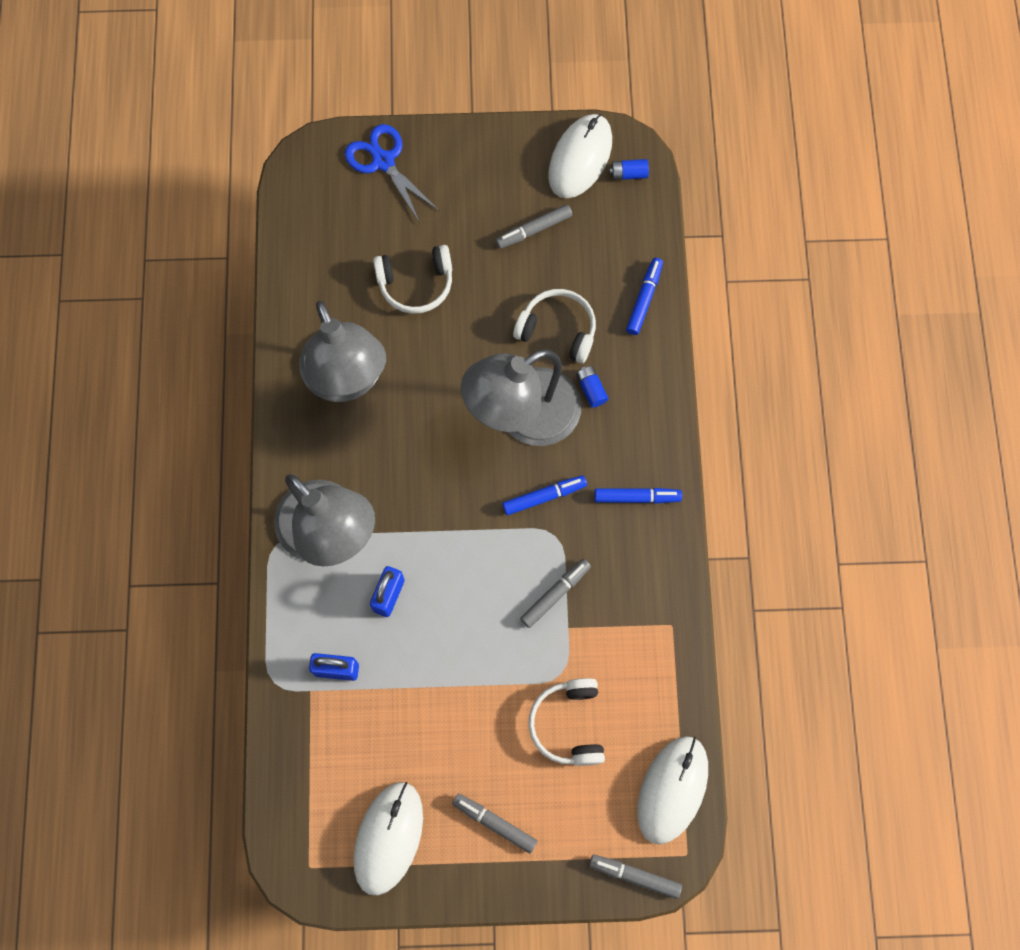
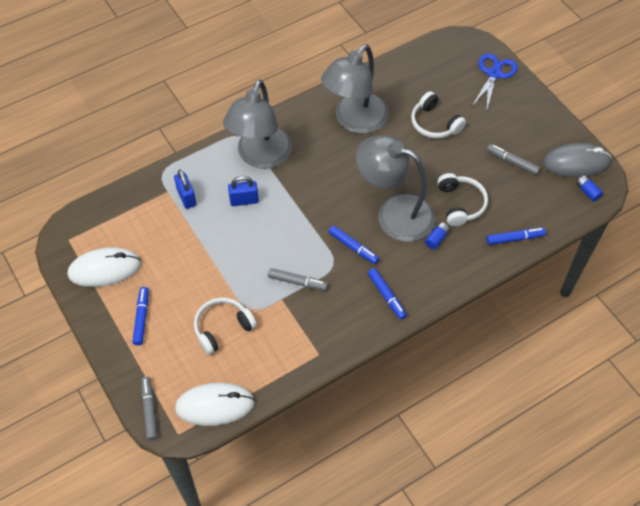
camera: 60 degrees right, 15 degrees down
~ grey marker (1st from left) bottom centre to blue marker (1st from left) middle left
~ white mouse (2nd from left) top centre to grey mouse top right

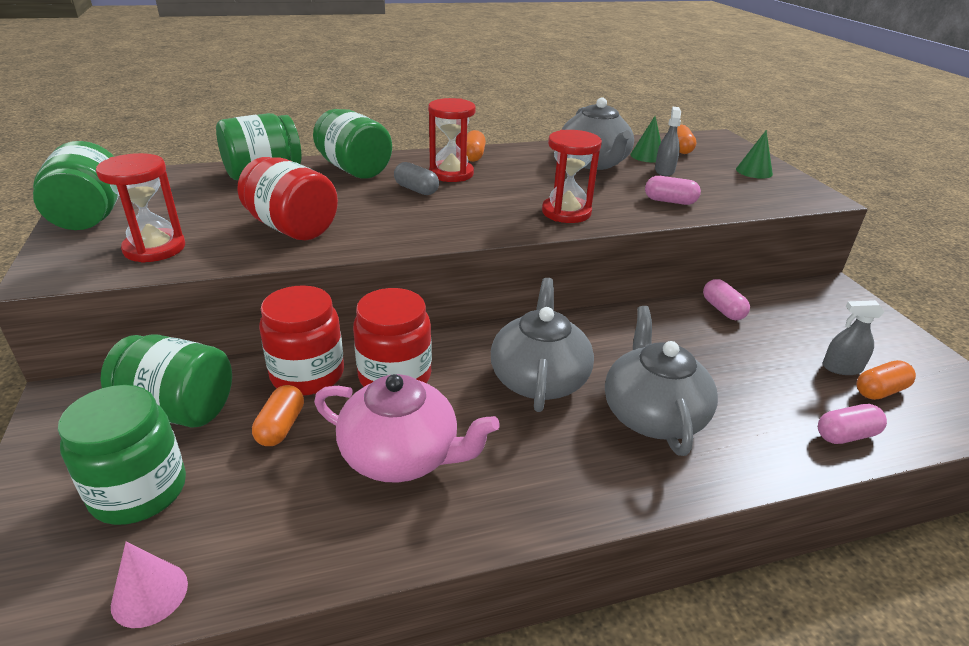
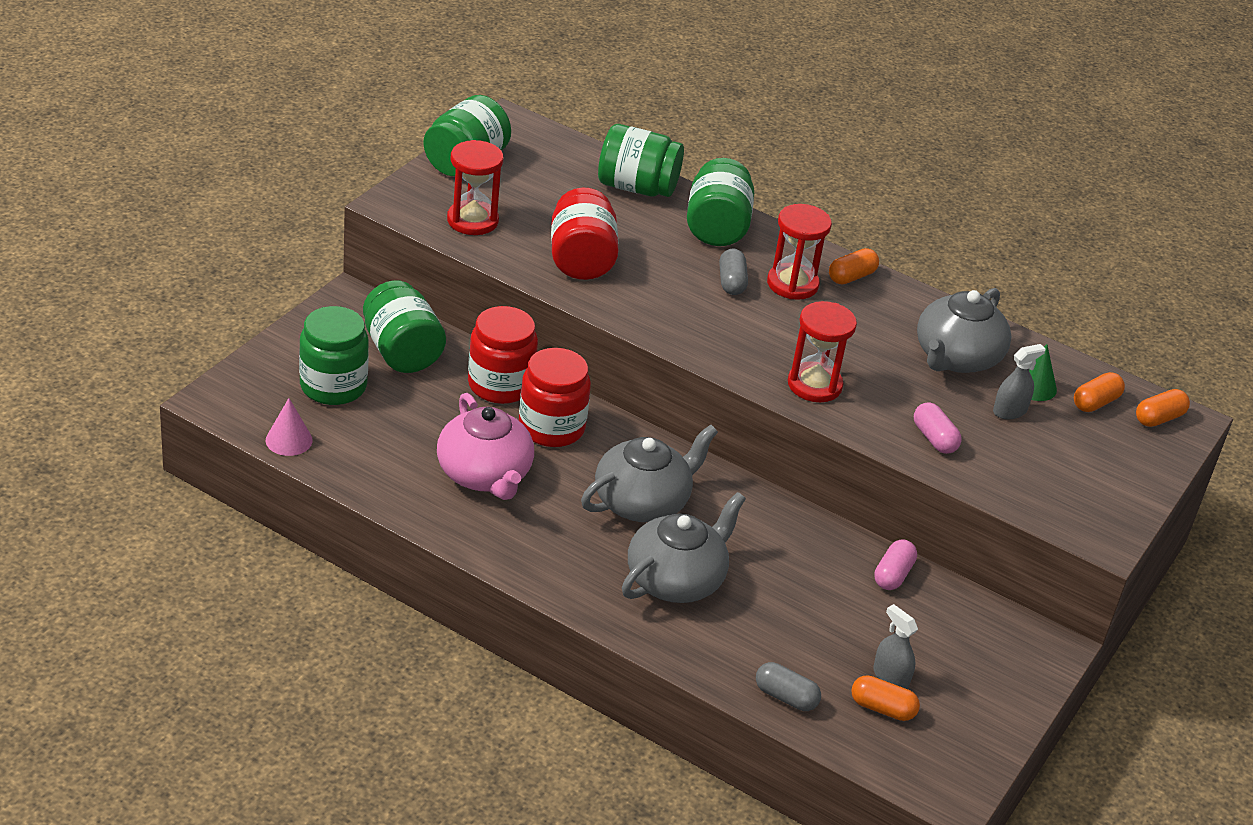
camera: 45 degrees right, 5 degrees up
~ pink capsule (3rd from left) middle right to grey capsule (2nd from left) bottom centre
~ orange capsule (1st from left in the first image) middle left to orange capsule (4th from left) middle right
- green cone (2nd from left) top right

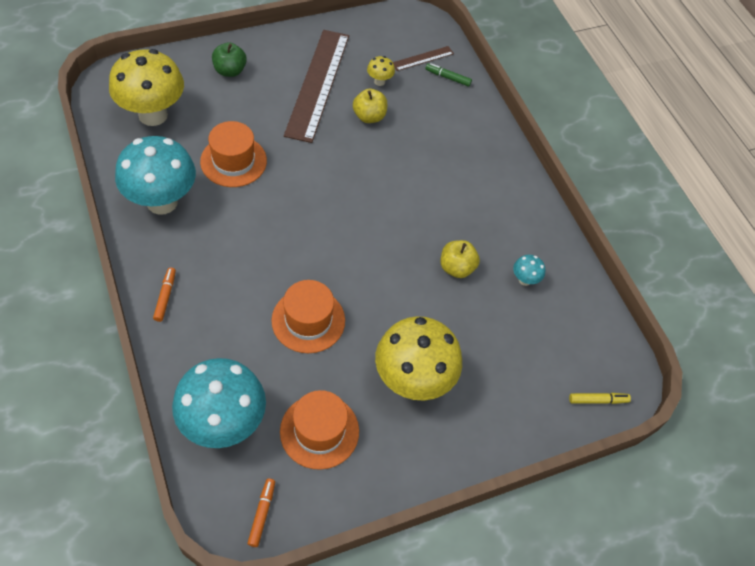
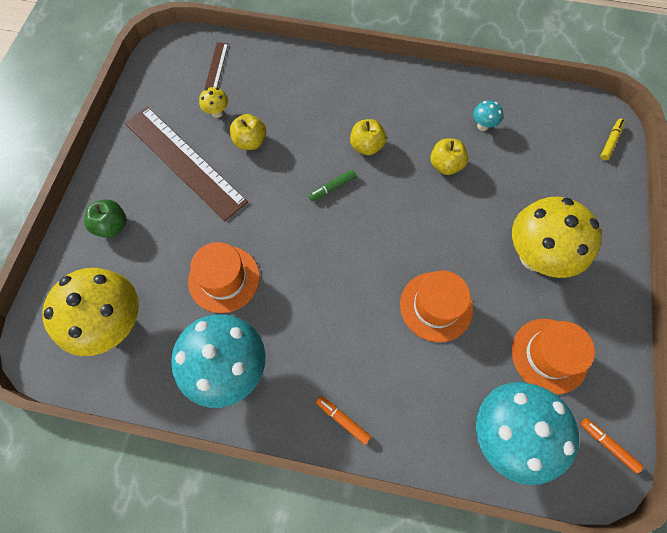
camera: 50 degrees left, 10 degrees up
~ green marker top centre to centre
+ yellow apple (2nd from left) top centre

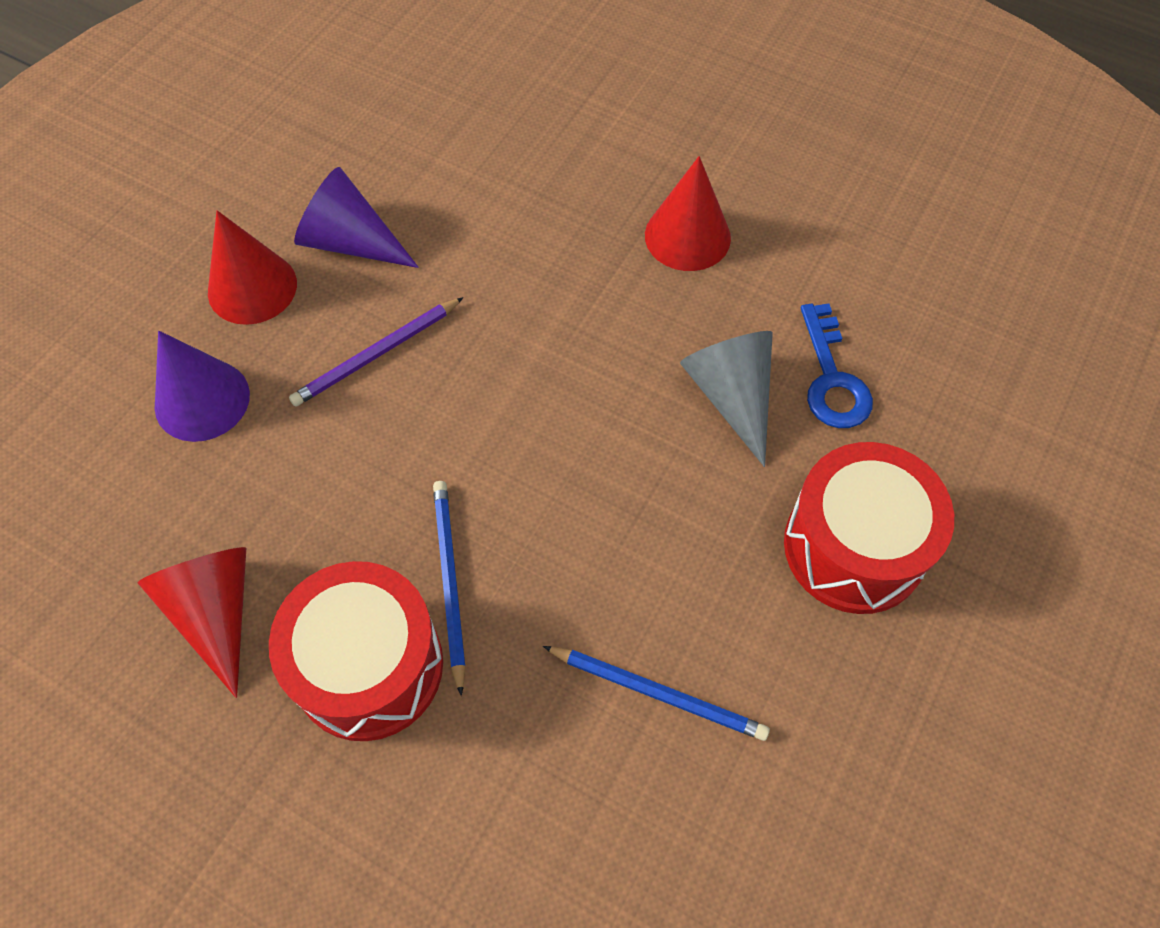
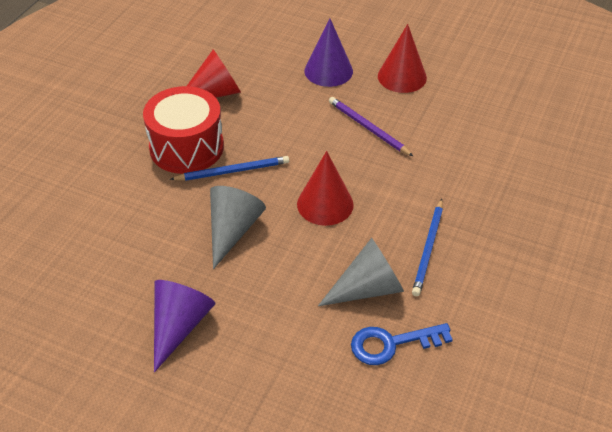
camera: 85 degrees right, 15 degrees down
~ purple cone (2nd from left in the first image) top left to purple cone (1st from left) bottom left
+ grey cone (1st from left) centre
~ red cone (3rd from left in the first image) top centre to red cone (2nd from left) centre
~ blue pencil (2nd from left) bottom centre to middle right
- red drum (2nd from left) middle right

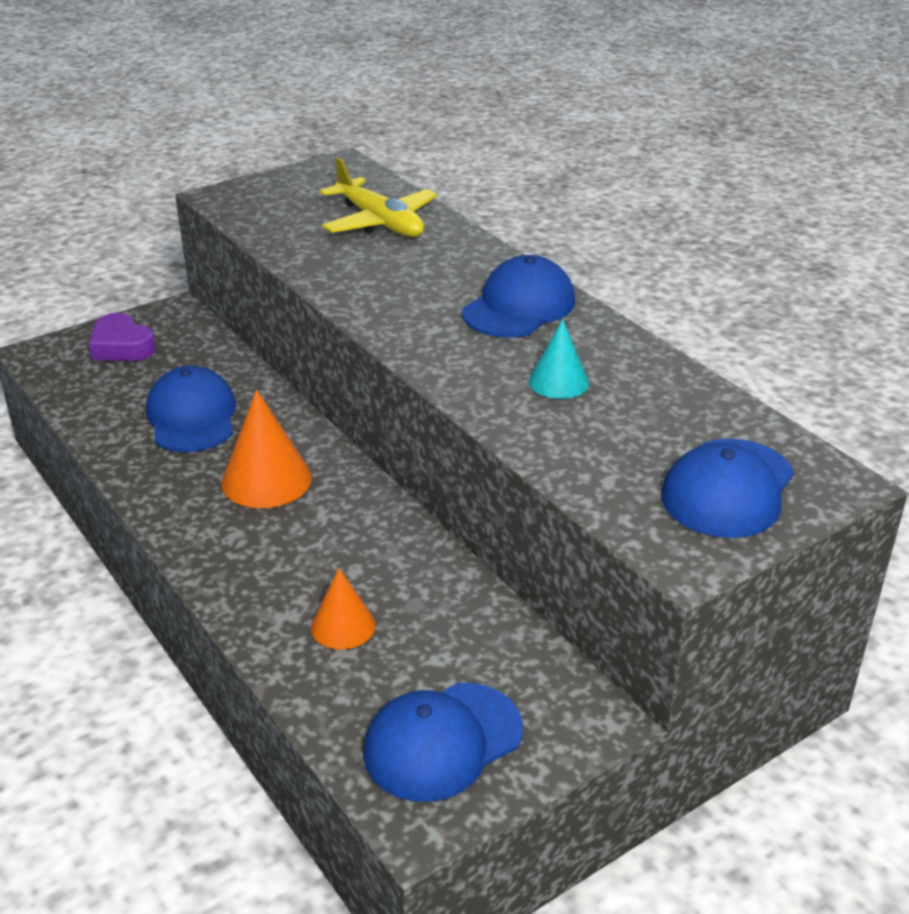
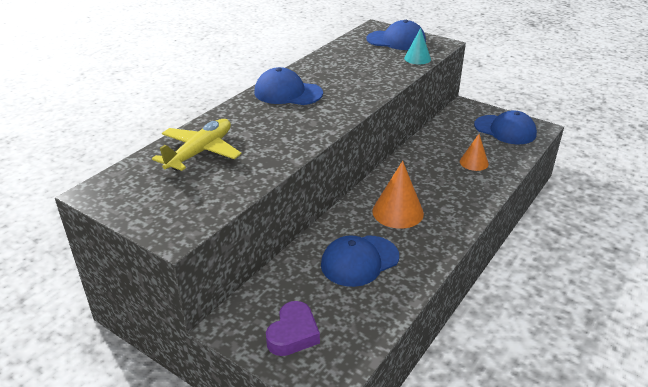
camera: 110 degrees left, 0 degrees up
~ turquoise cone centre to top centre

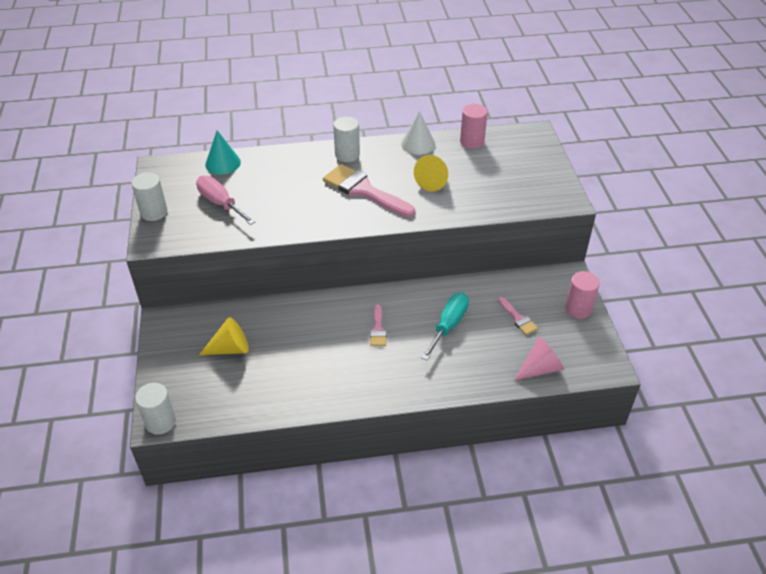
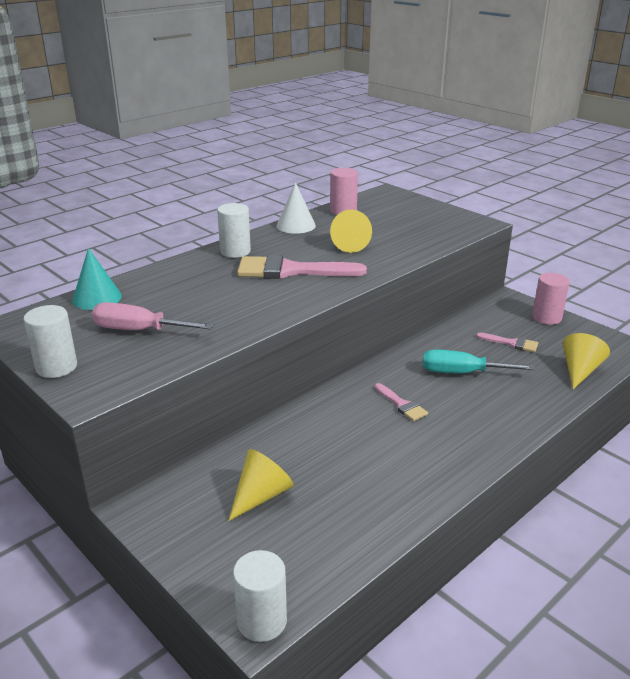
camera: 35 degrees left, 15 degrees down
~ turquoise screwdriver centre = middle right 75 degrees counterclockwise
~ pink cone middle right to yellow cone (3rd from left) middle right

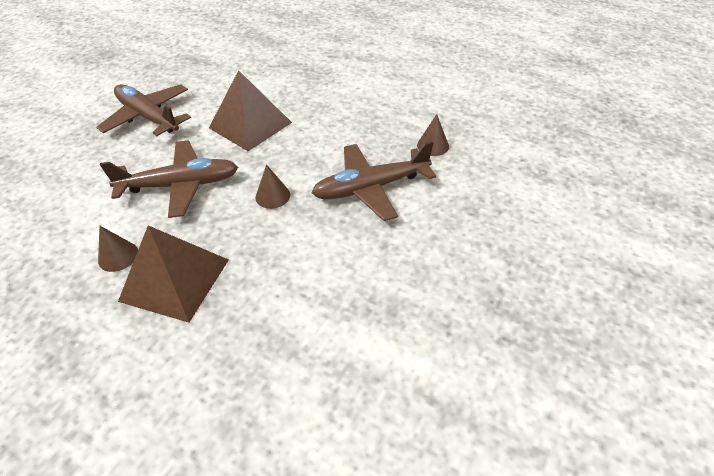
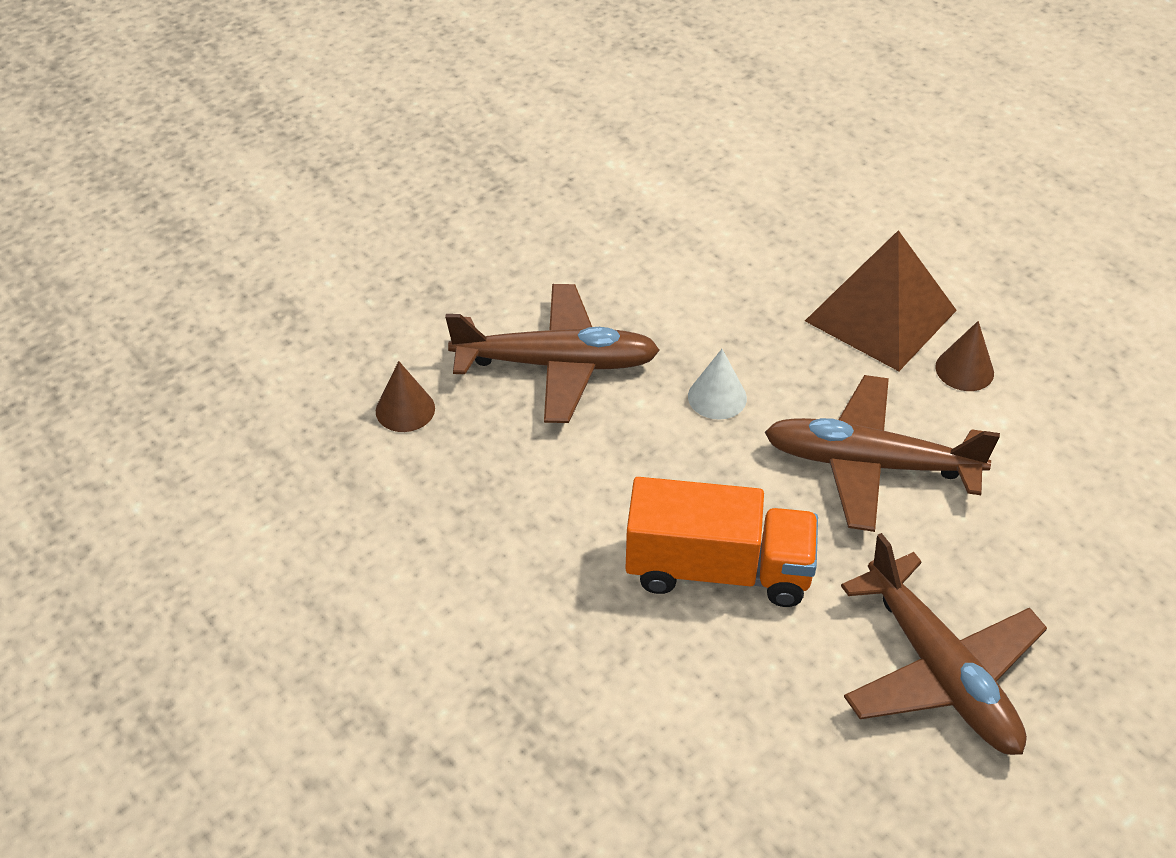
camera: 160 degrees left, 0 degrees up
~ brown pyramid (2nd from left) top centre to orange truck centre
~ brown cone (2nd from left) centre to white cone centre

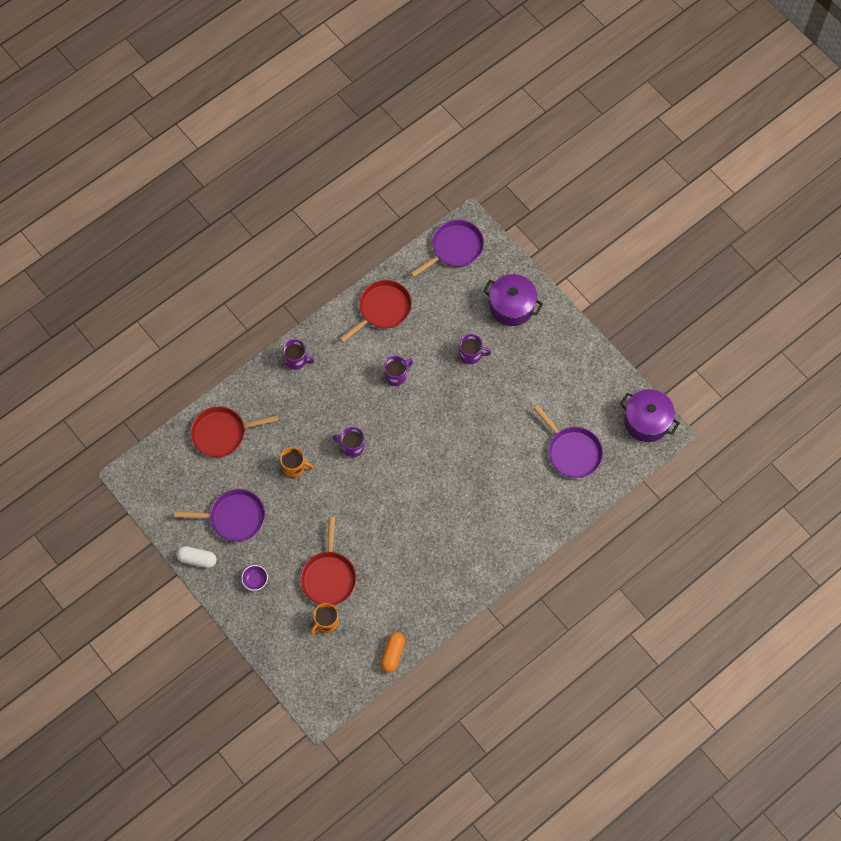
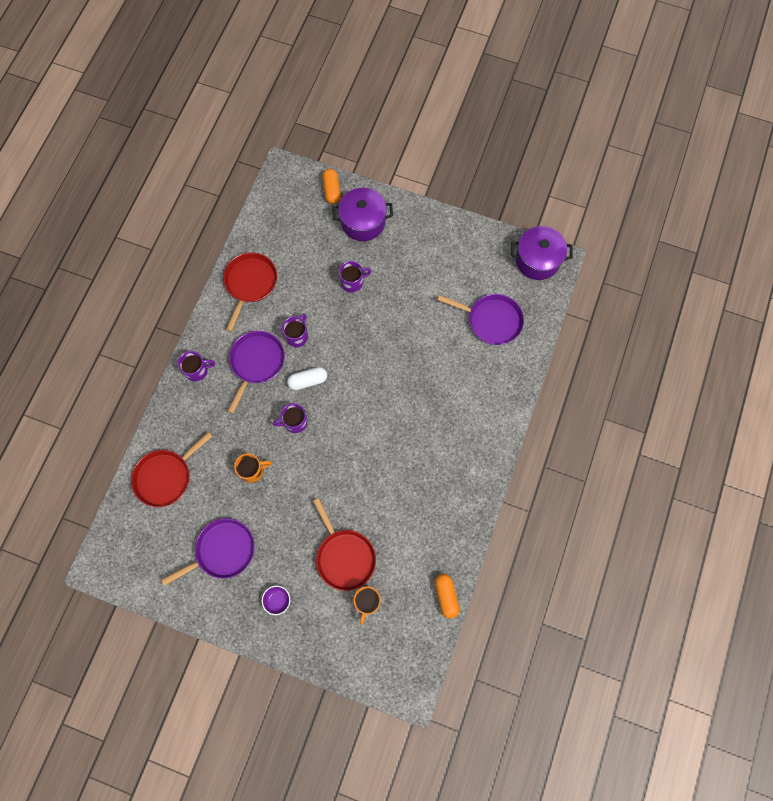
camera: 30 degrees left, 5 degrees up
~ purple pan (2nd from left) top centre to middle left
~ white capsule middle left to centre
+ orange capsule (1st from left) top centre

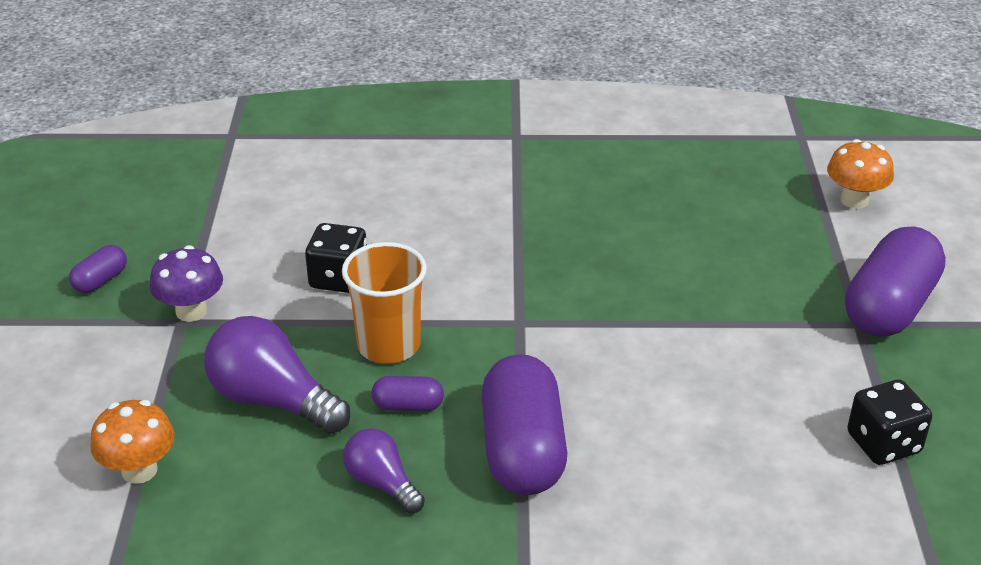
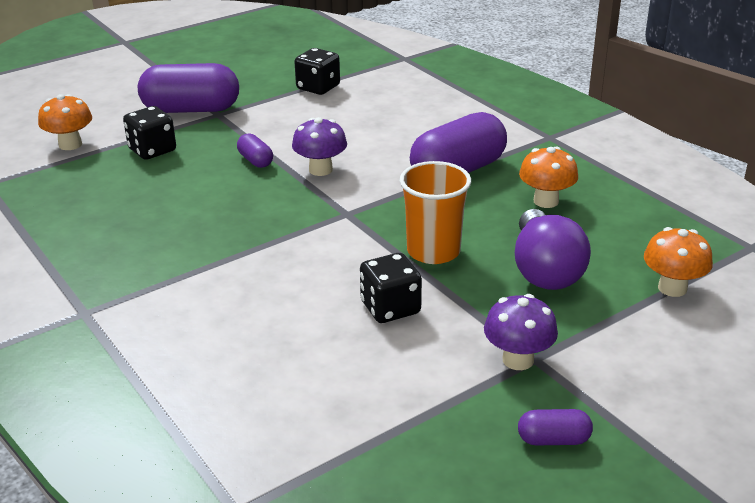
camera: 125 degrees left, 5 degrees down
+ black dice (1st from left) top left
~ purple capsule (2nd from left) bottom centre to top centre
+ purple mushroom (1st from left) top centre
~ purple light bulb (2nd from left) bottom centre to orange mushroom (2nd from left) middle right

